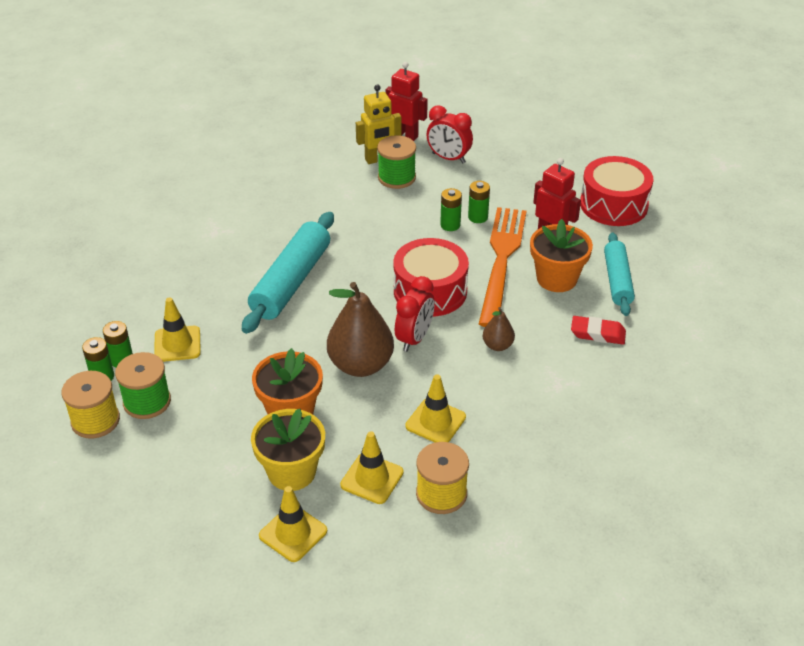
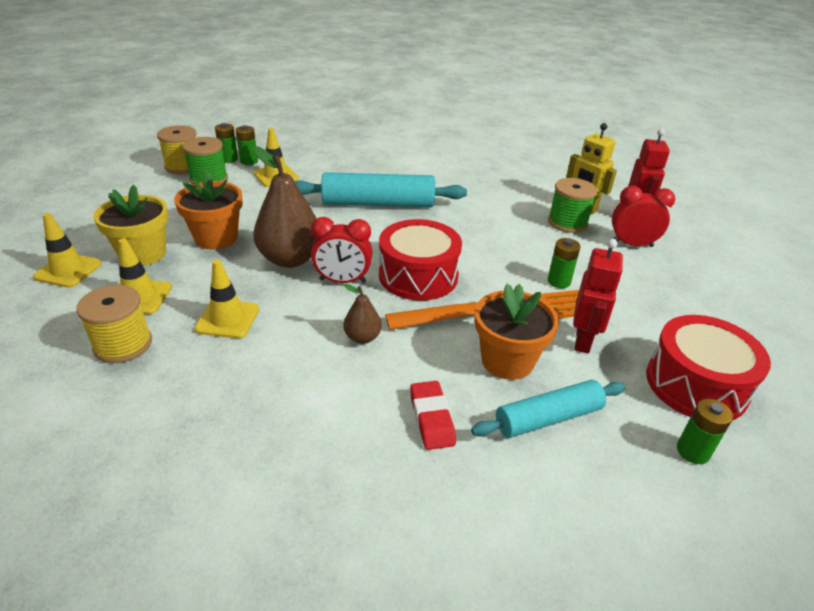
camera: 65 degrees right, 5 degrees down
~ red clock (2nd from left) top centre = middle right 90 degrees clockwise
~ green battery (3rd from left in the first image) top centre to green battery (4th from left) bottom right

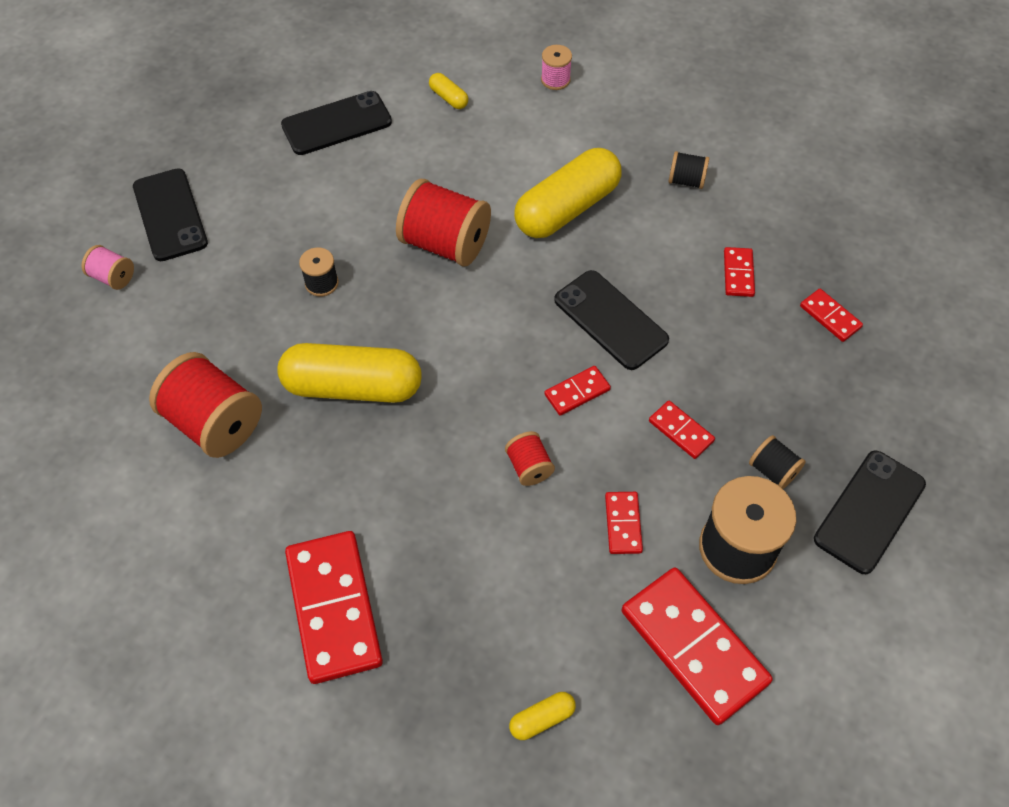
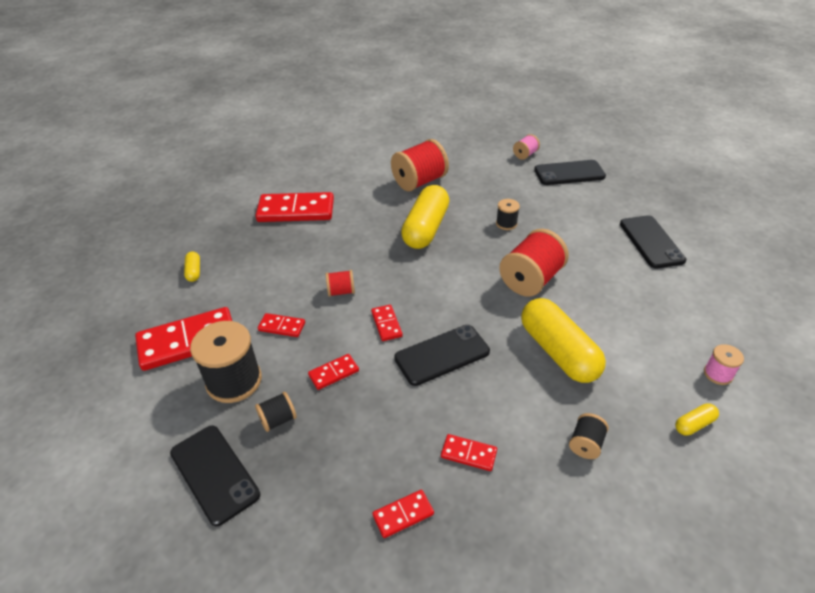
camera: 105 degrees right, 15 degrees down
~ yellow capsule (2nd from left in the first image) top centre to yellow capsule (4th from left) bottom right

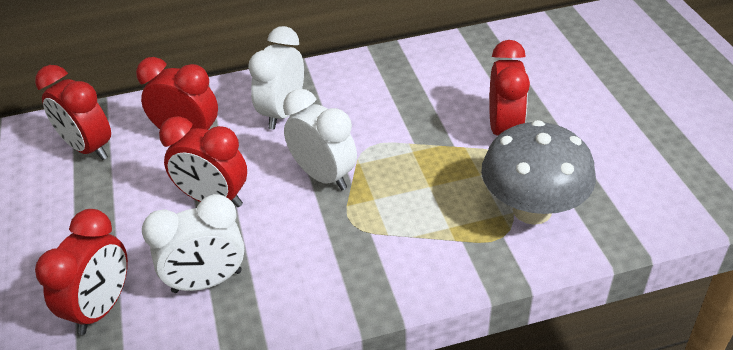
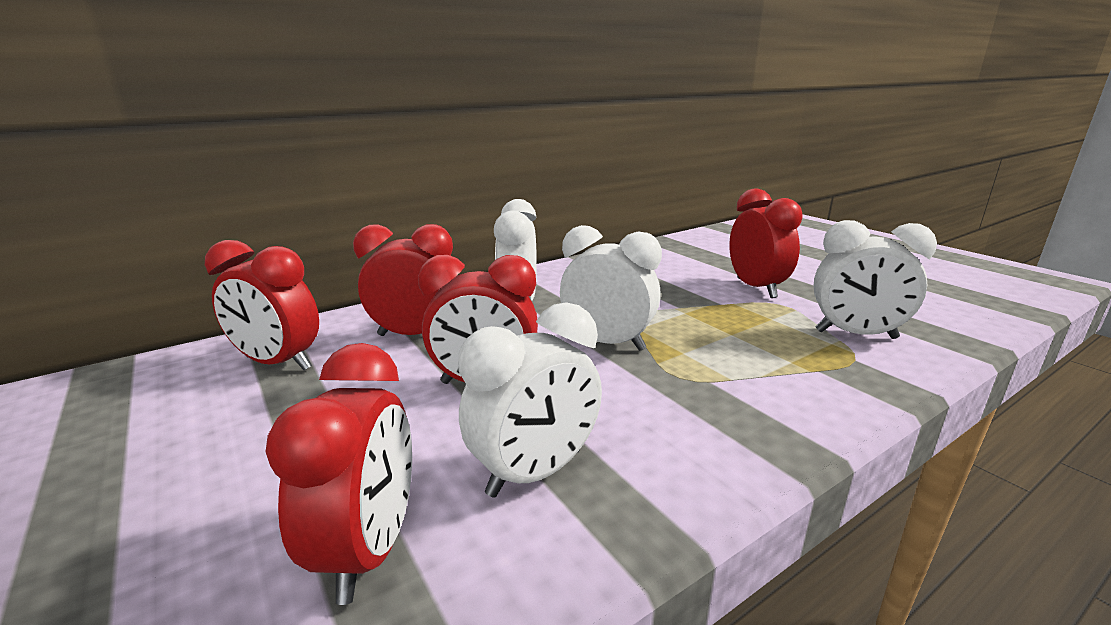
camera: 20 degrees left, 20 degrees down
~ grey mushroom middle right to white clock (4th from left) middle right

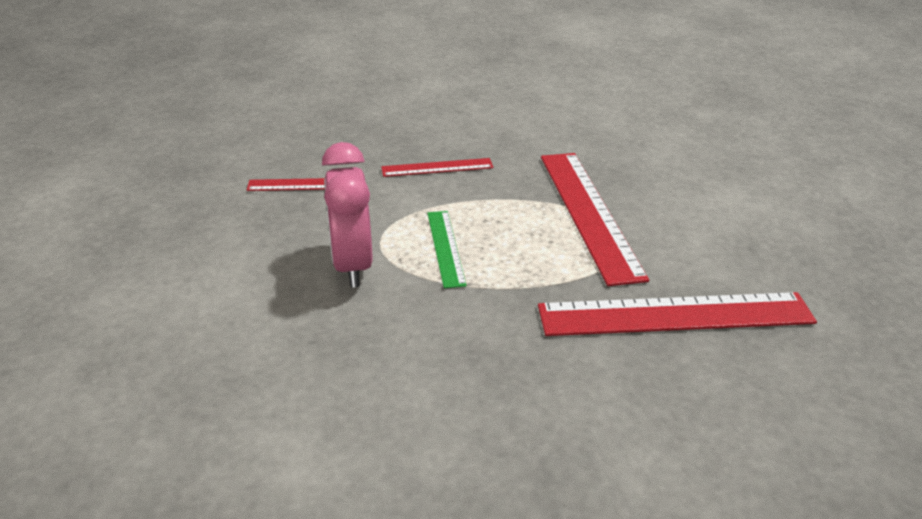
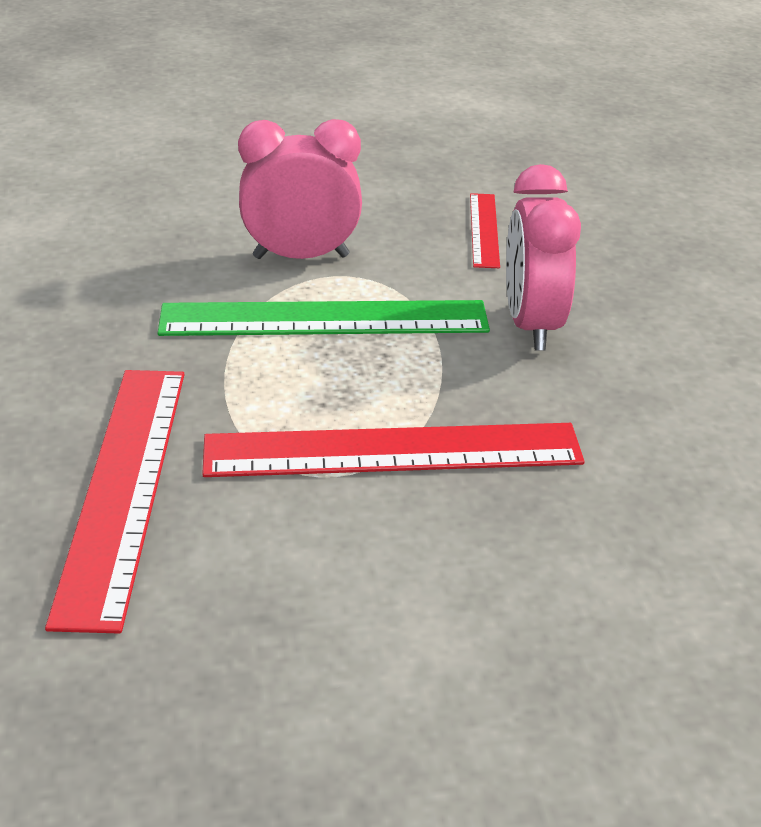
camera: 95 degrees right, 0 degrees up
~ green ruler centre = centre x1.93
~ red ruler (2nd from left) top centre to pink clock (2nd from left) top right

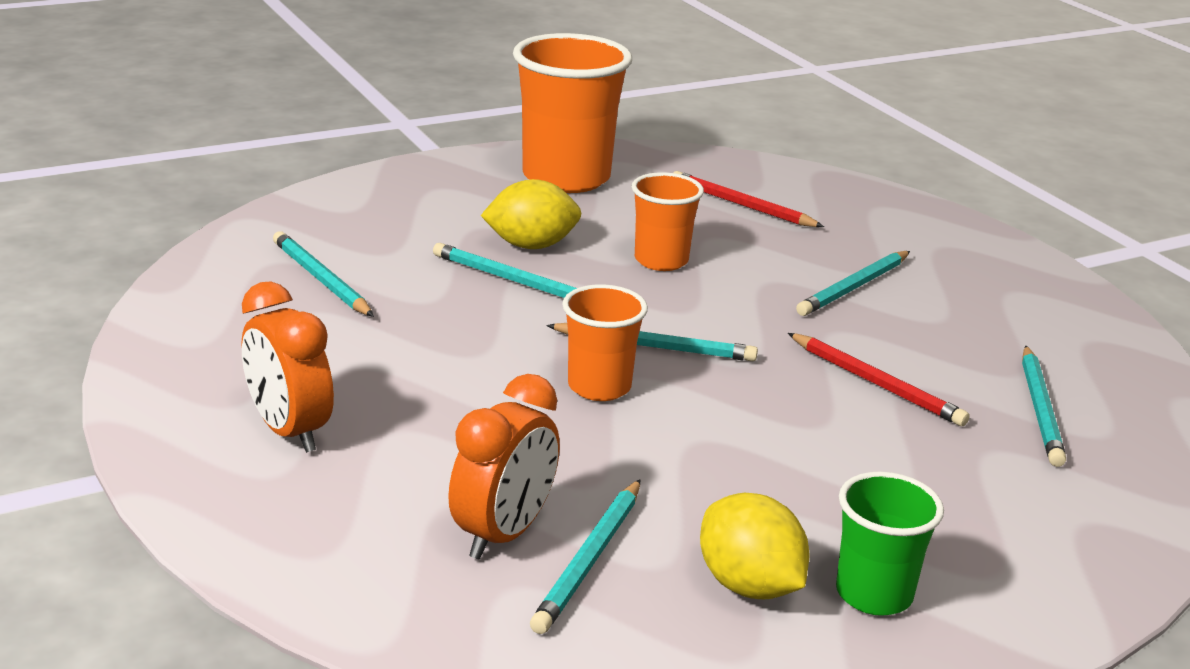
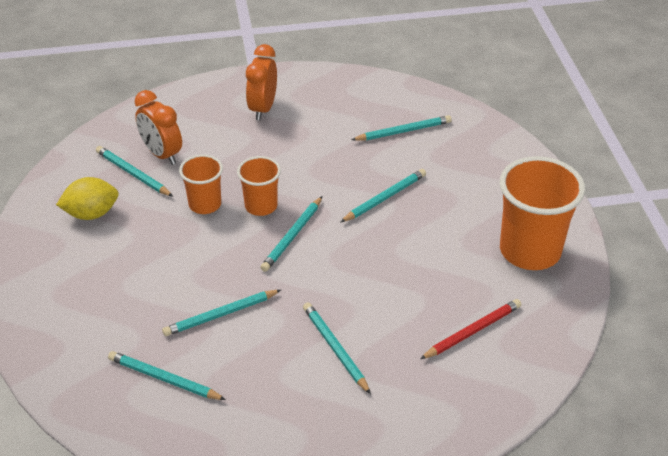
camera: 110 degrees right, 15 degrees up
~ red pencil (2nd from left) middle right to turquoise pencil (3rd from left) bottom left
~ orange cup (3rd from left in the first image) top centre to orange cup (1st from left) middle left
~ orange clock (1st from left in the first image) middle left = top centre 60 degrees counterclockwise
- yellow lemon (1st from left) top centre
- green cup bottom right

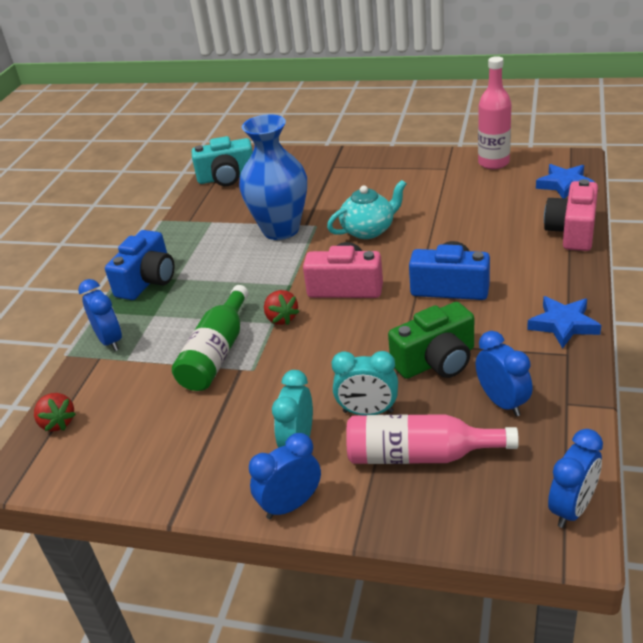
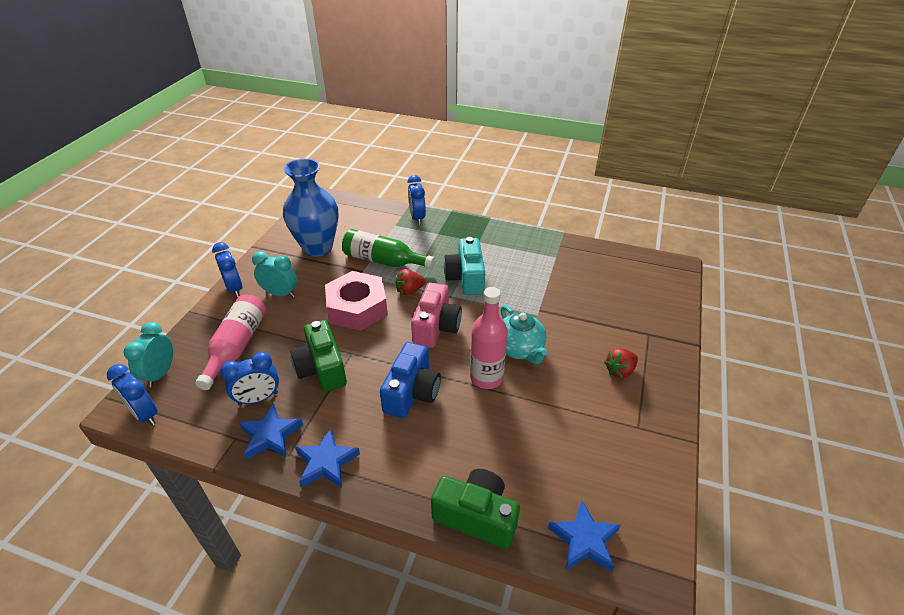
camera: 90 degrees right, 5 degrees up
~ turquoise clock (2nd from left in the first image) centre to turquoise clock (1st from left) middle left
+ blue star (1st from left) bottom left
~ blue vase top centre to centre
+ pink nut centre
~ blue clock (1st from left in the first image) middle left = top centre 105 degrees clockwise
~ pink camera (2nd from left) middle right to green camera (2nd from left) bottom centre
~ turquoise camera top centre to centre
~ pink bottle (2nd from left) top right to centre
~ red strawberry (1st from left in the first image) middle left to red strawberry (2nd from left) middle right
- blue camera (1st from left) middle left

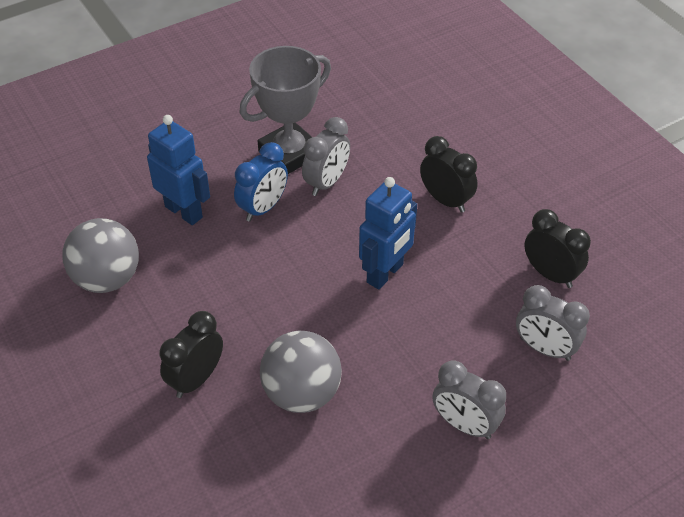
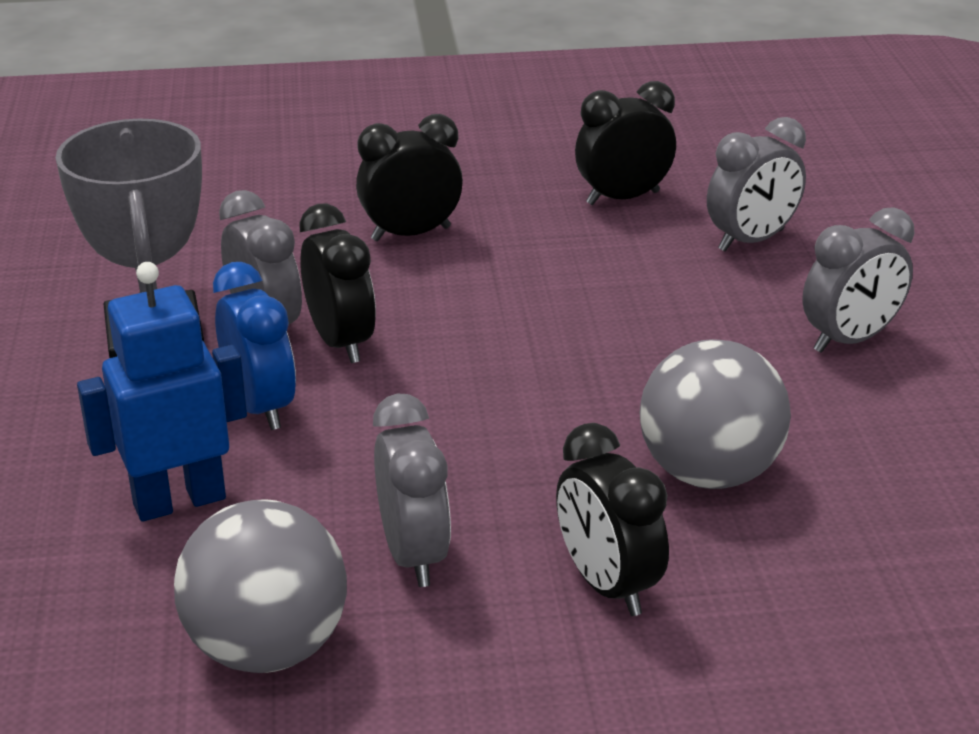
camera: 65 degrees left, 15 degrees down
+ black clock (1st from left) centre
+ grey clock (2nd from left) bottom centre
- blue robot (2nd from left) centre

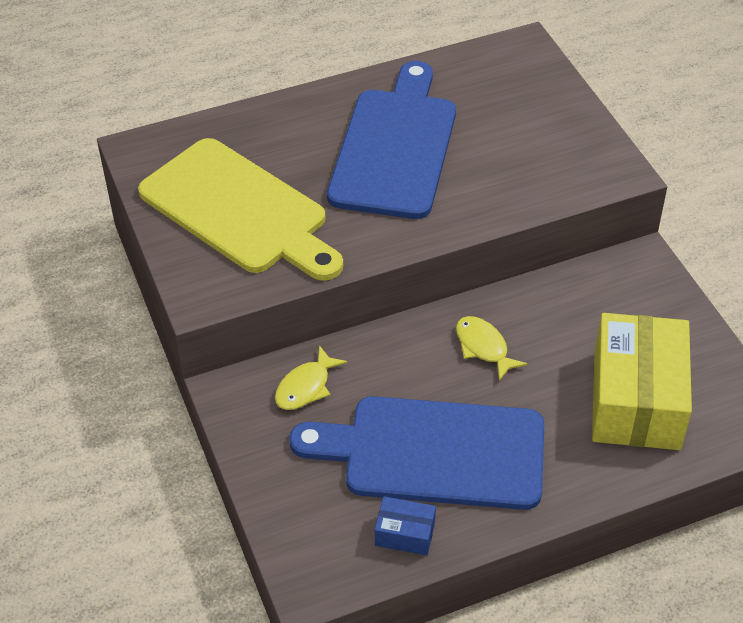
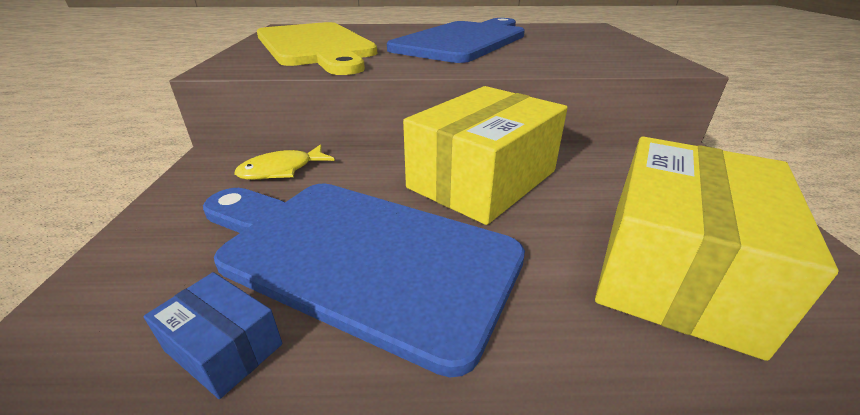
camera: 20 degrees right, 15 degrees down
~ yellow fish (2nd from left) centre to yellow box (1st from left) centre

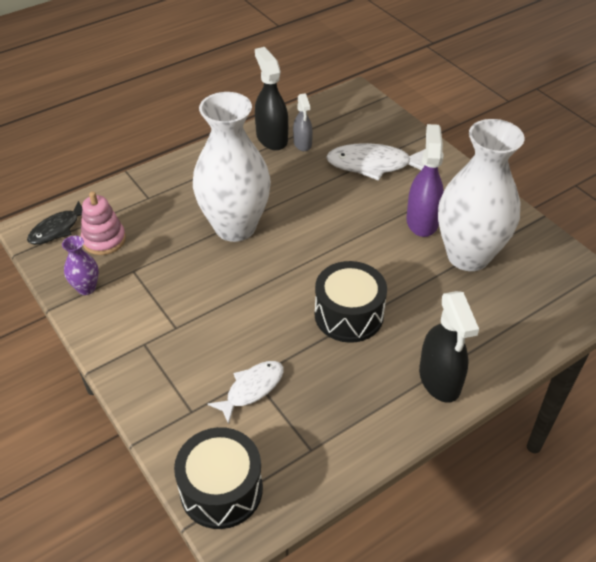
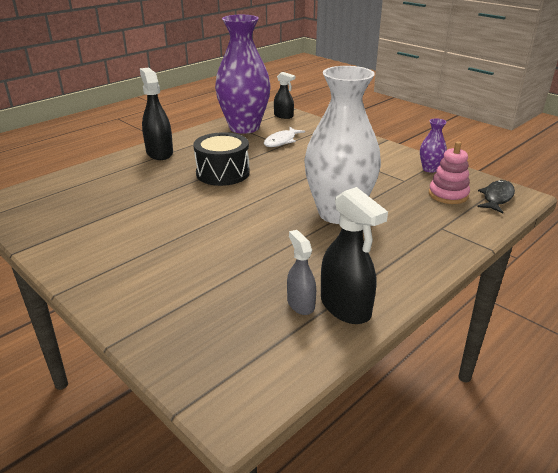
camera: 170 degrees right, 15 degrees down
+ purple vase (1st from left) top centre
~ black drum (1st from left) bottom centre to black spray bottle (2nd from left) top centre
- white fish (2nd from left) top centre
- purple spray bottle top right
- white vase (2nd from left) middle right

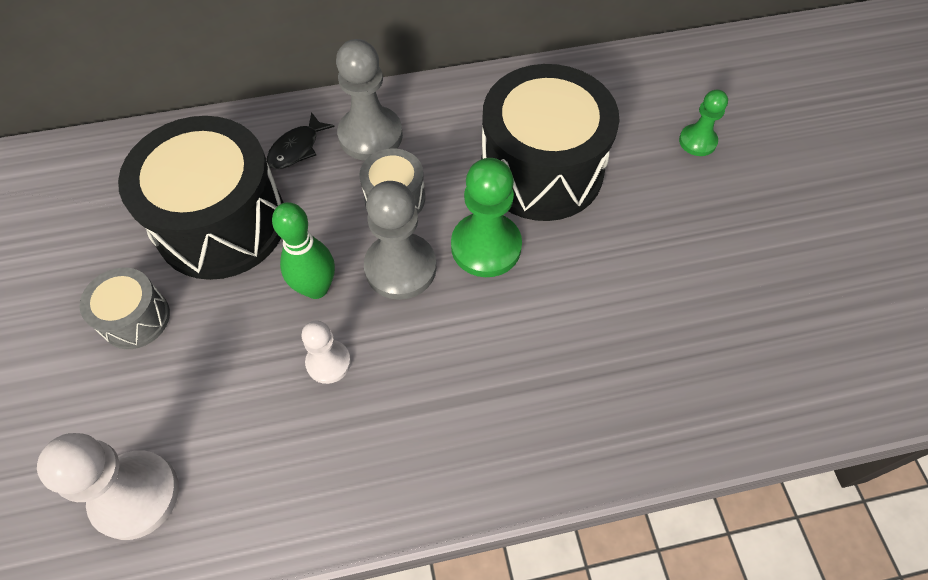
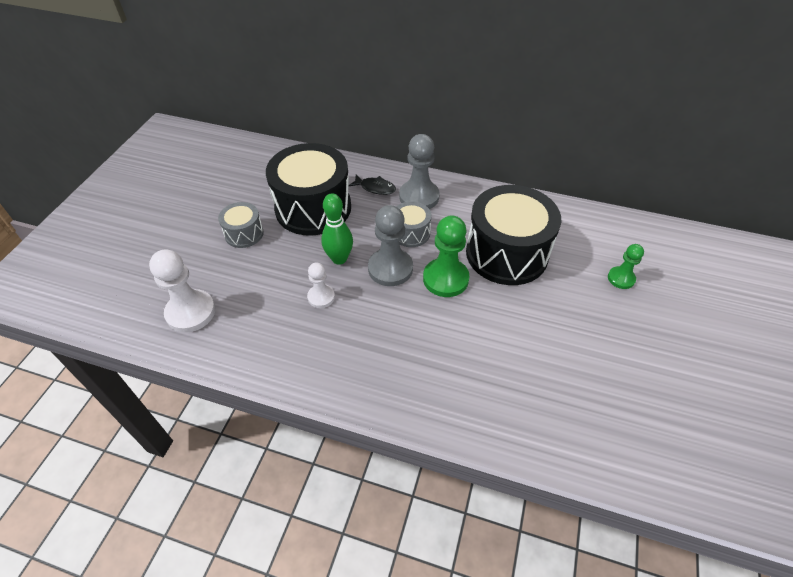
camera: 30 degrees right, 10 degrees down
~ black fish top left = top centre 135 degrees counterclockwise

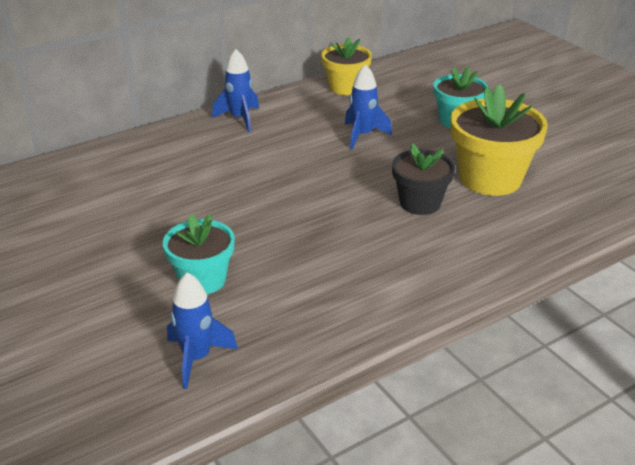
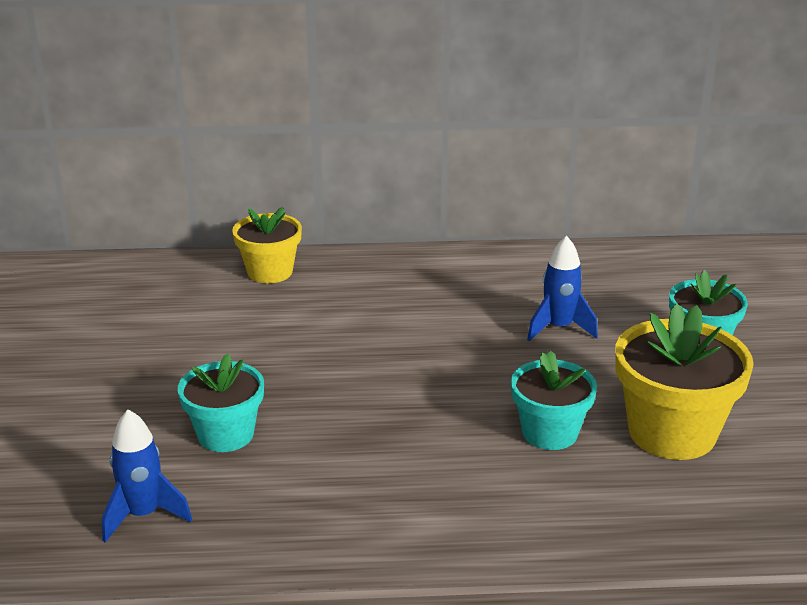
camera: 30 degrees right, 5 degrees down
~ yellow flower pot (1st from left) top centre to middle left
~ black flower pot centre to turquoise flower pot (2nd from left) middle right
- blue rocket (2nd from left) top centre

